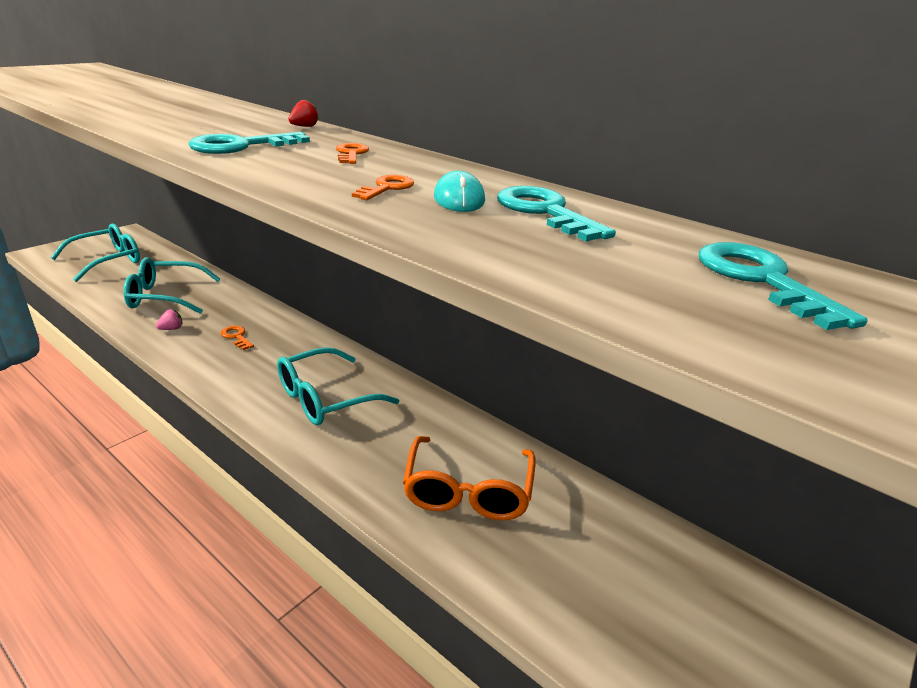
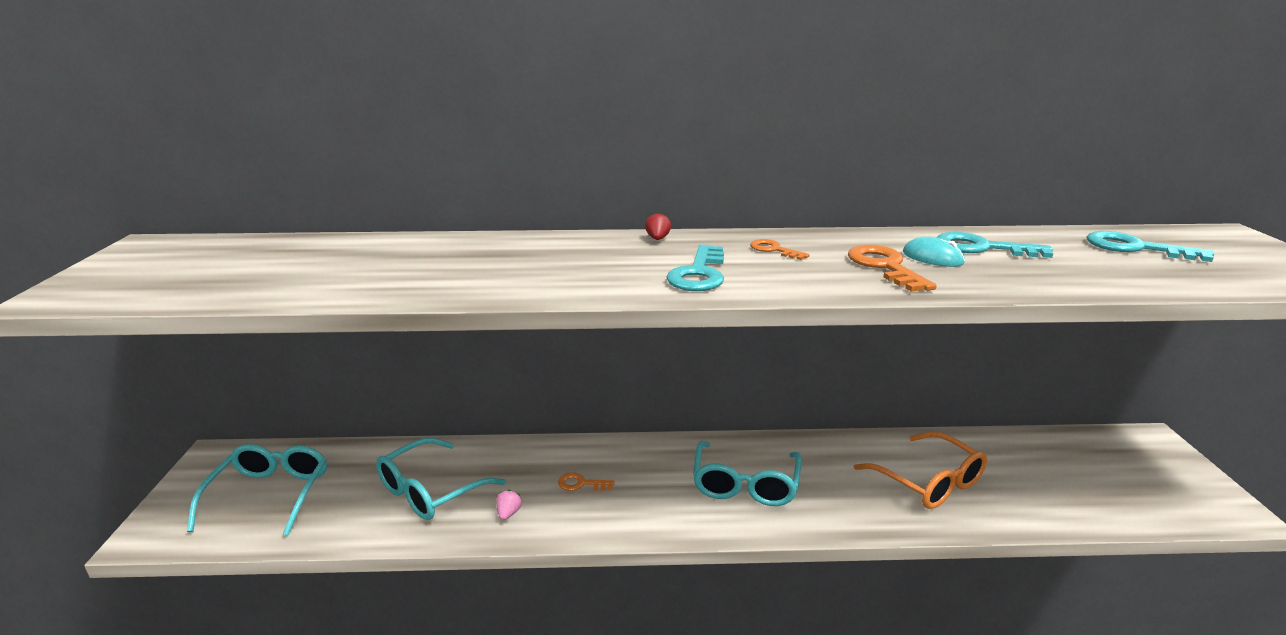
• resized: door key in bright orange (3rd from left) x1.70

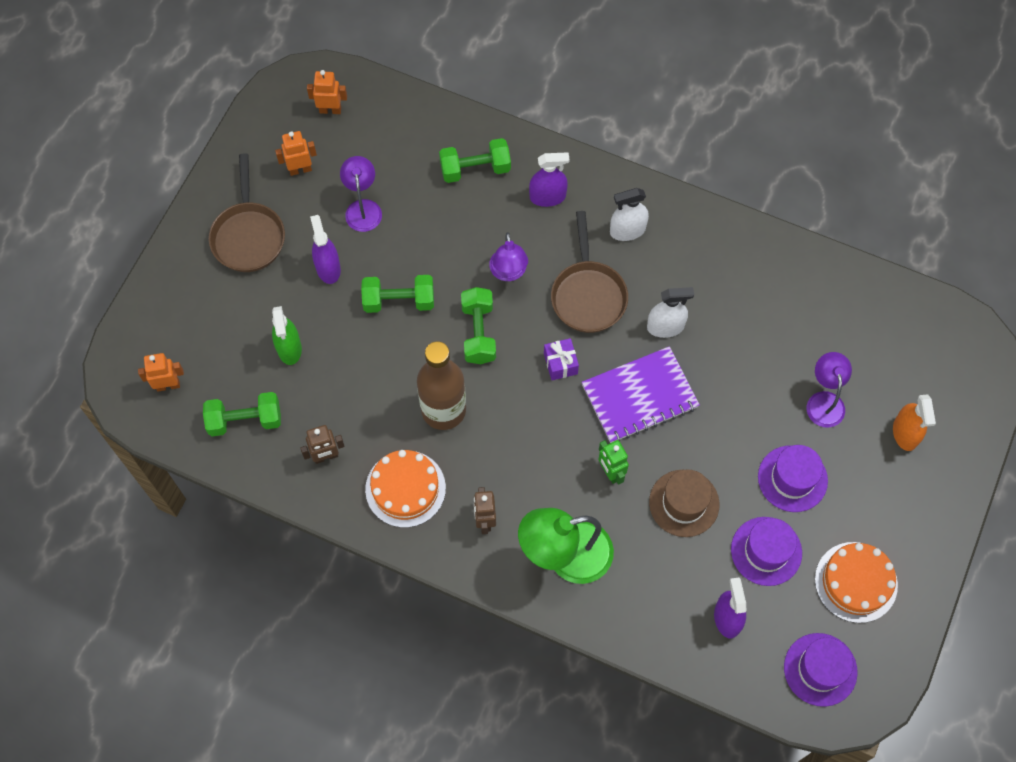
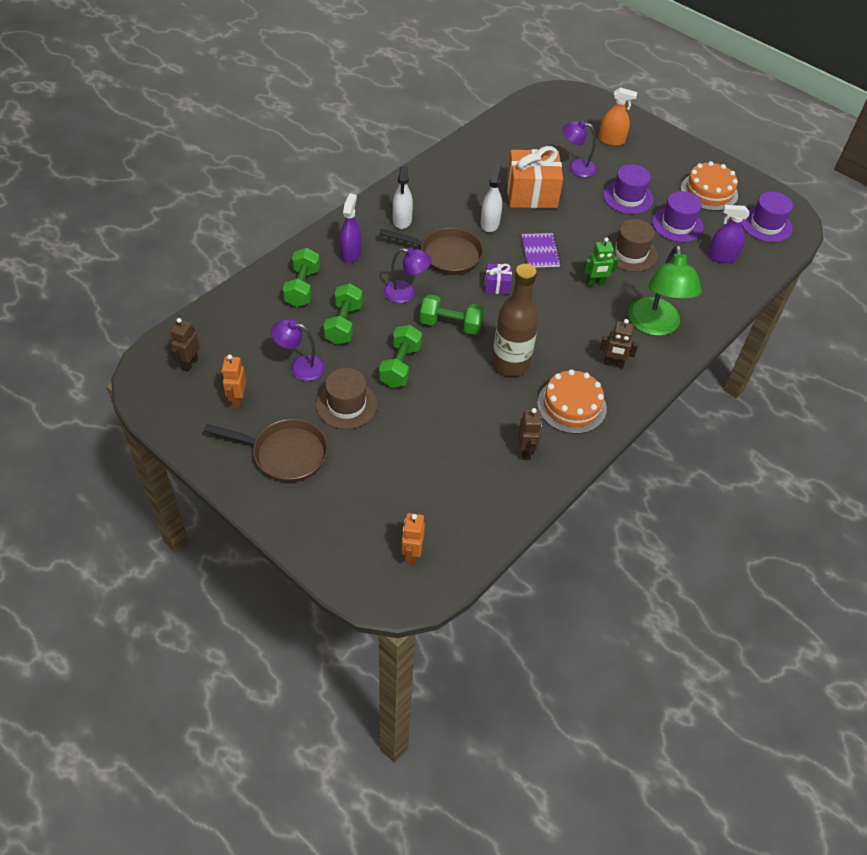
• recoloured: robot in bright orange (3rd from left) to robot in brown (1st from left)
• replaced: sprayer in royal purple (1st from left) to hat in brown (1st from left)
• removed: sprayer in emerald
• resized: notebook in royal purple x0.60
• moved: dumbbell in emerald (1st from left in the first image) to dumbbell in emerald (2nd from left)
• added: present in bright orange

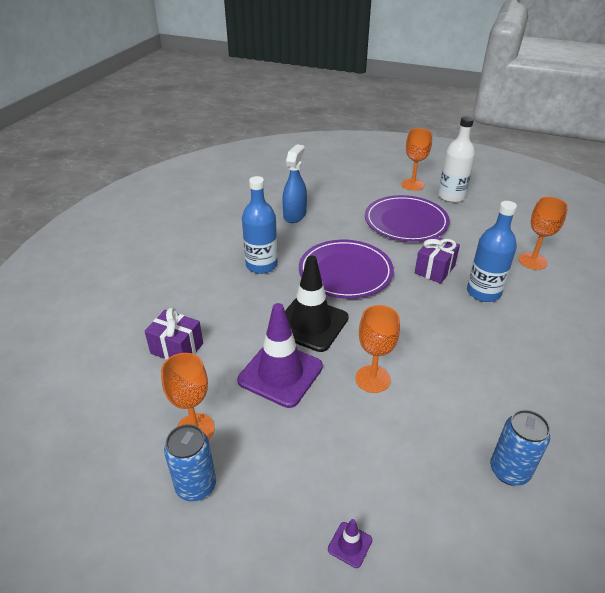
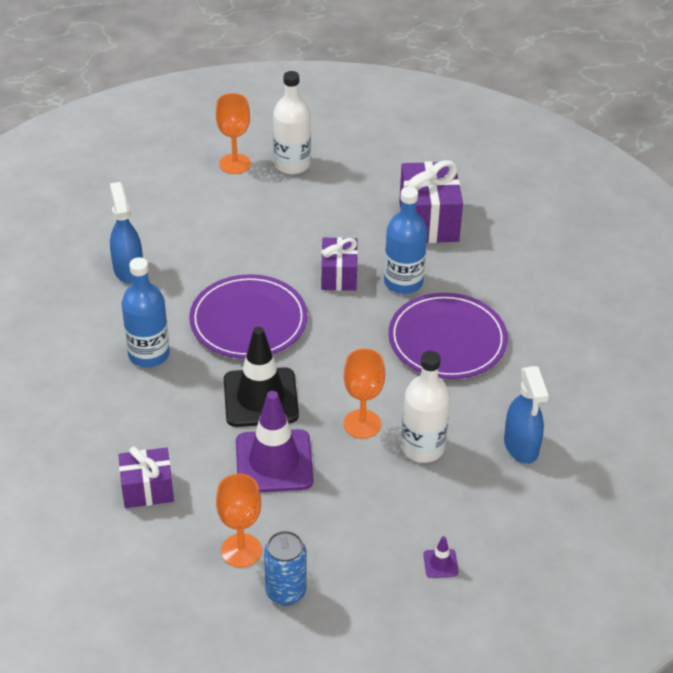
• moved: flat dish in royal purple (2nd from left)
• replaced: chalice in bright orange (4th from left) to present in royal purple (3rd from left)
• replaced: soda can in cobalt (2nd from left) to sprayer in cobalt (2nd from left)
• added: flask in white (2nd from left)

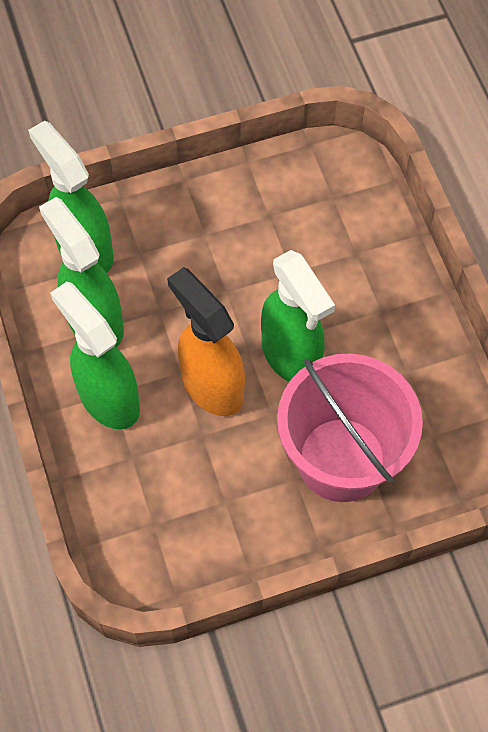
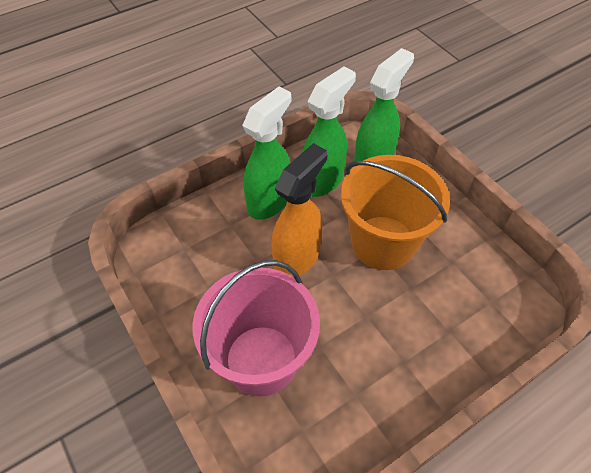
• removed: sprayer in emerald (4th from left)
• added: sand bucket in bright orange

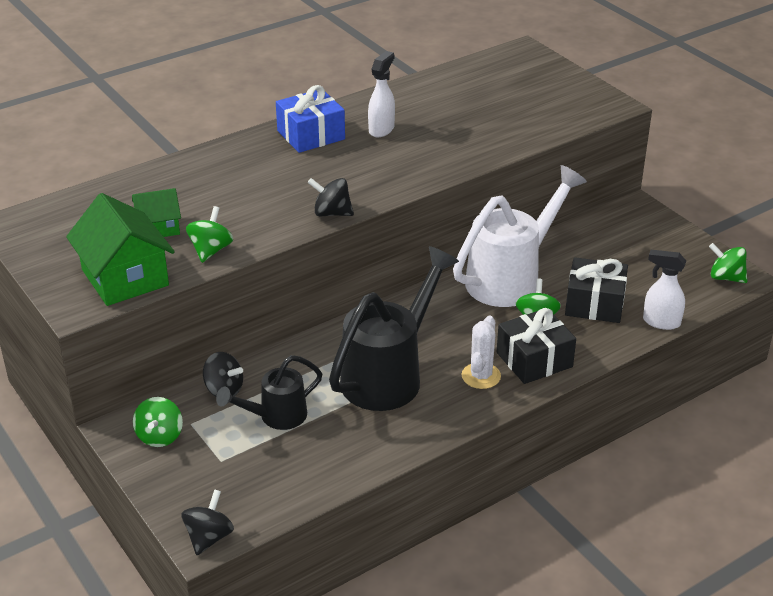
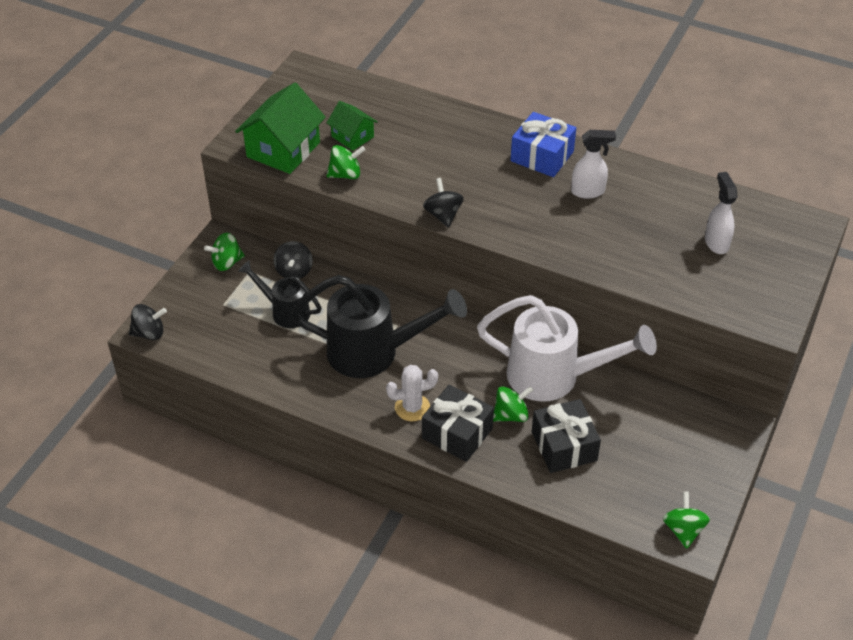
• moved: sprayer in white (2nd from left)

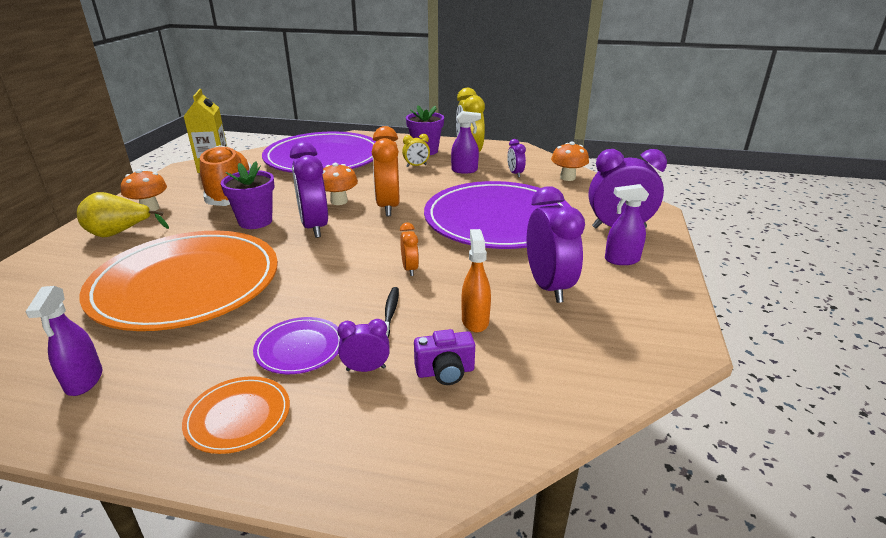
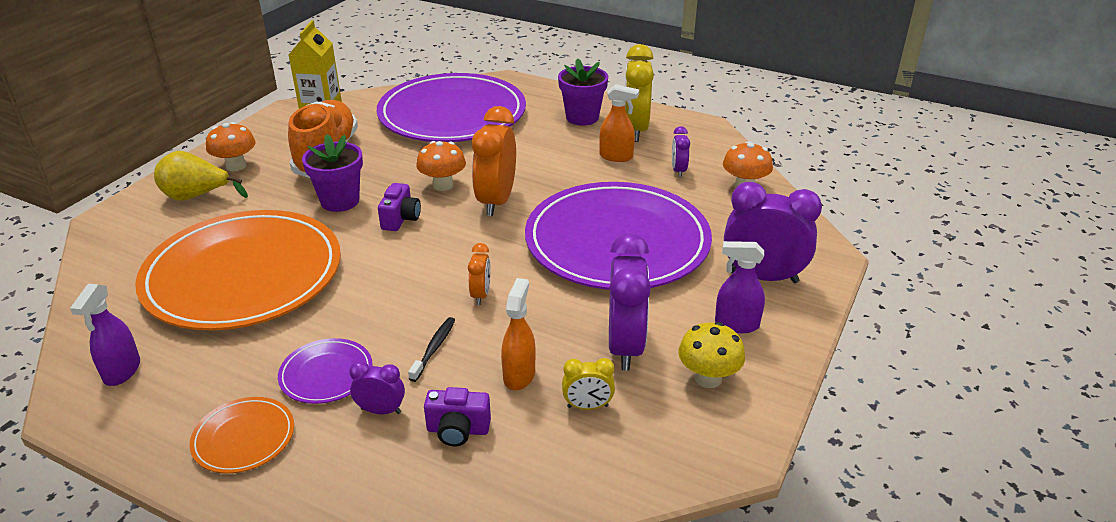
• recoloured: sprayer in royal purple (2nd from left) to sprayer in bright orange (2nd from left)
• moved: alarm clock in golden (1st from left)
• replaced: alarm clock in royal purple (1st from left) to camera in royal purple (1st from left)
• added: fungus in golden

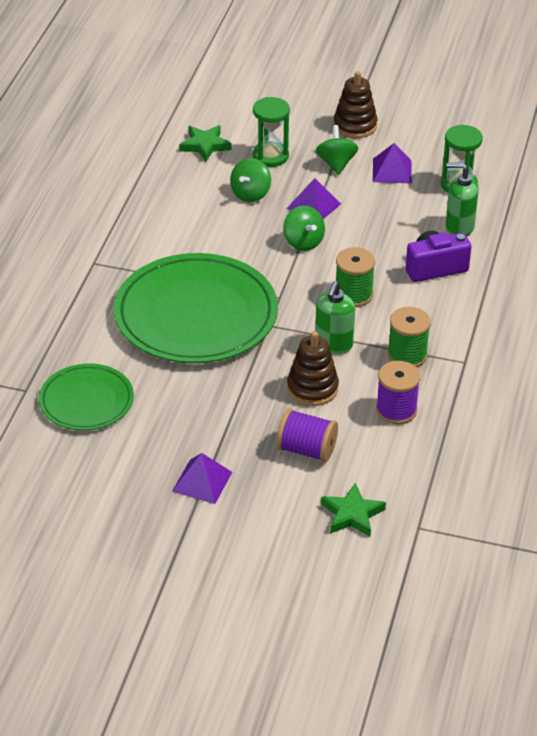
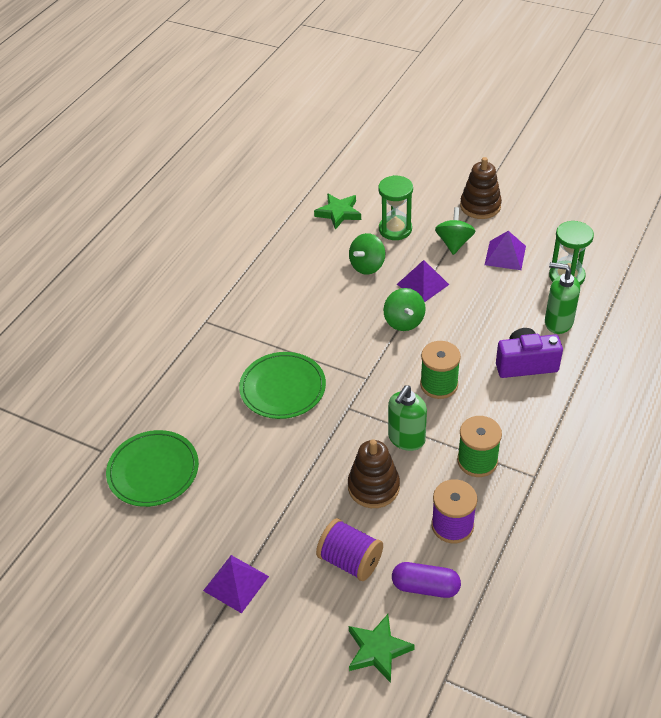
• resized: flat dish in emerald (2nd from left) x0.55
• added: pill shape in royal purple

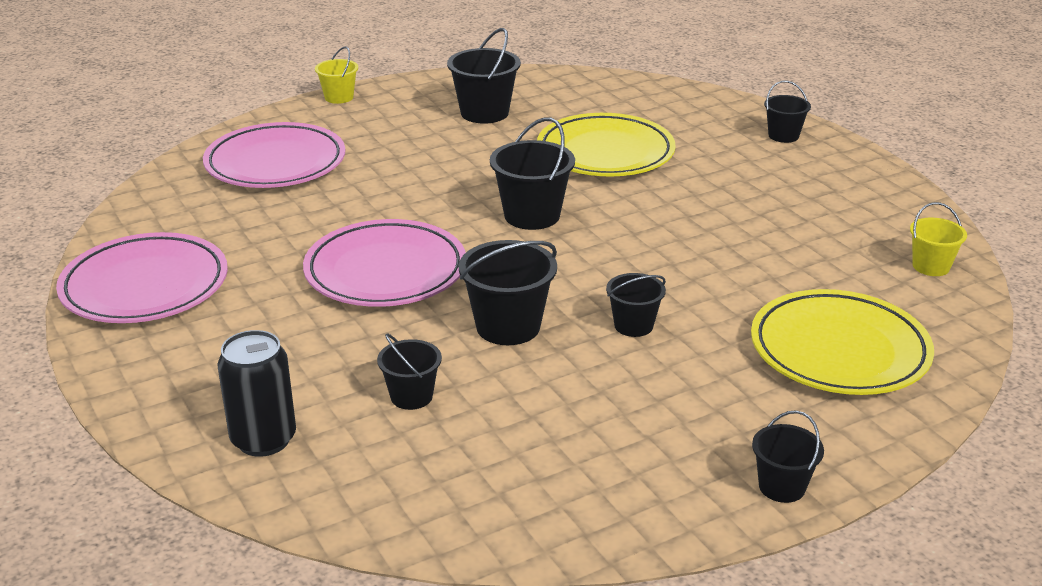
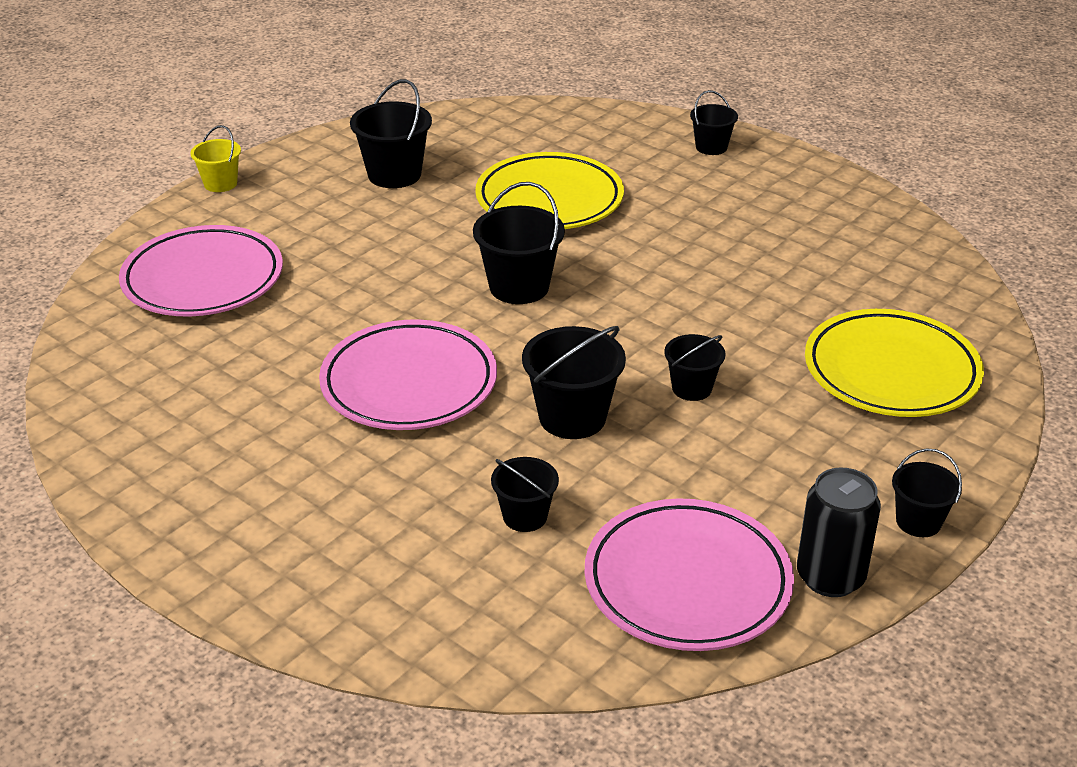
• removed: sand bucket in golden (2nd from left)
• moved: flat dish in rose-pink (1st from left in the first image) to flat dish in rose-pink (3rd from left)
• moved: soda can in ebony

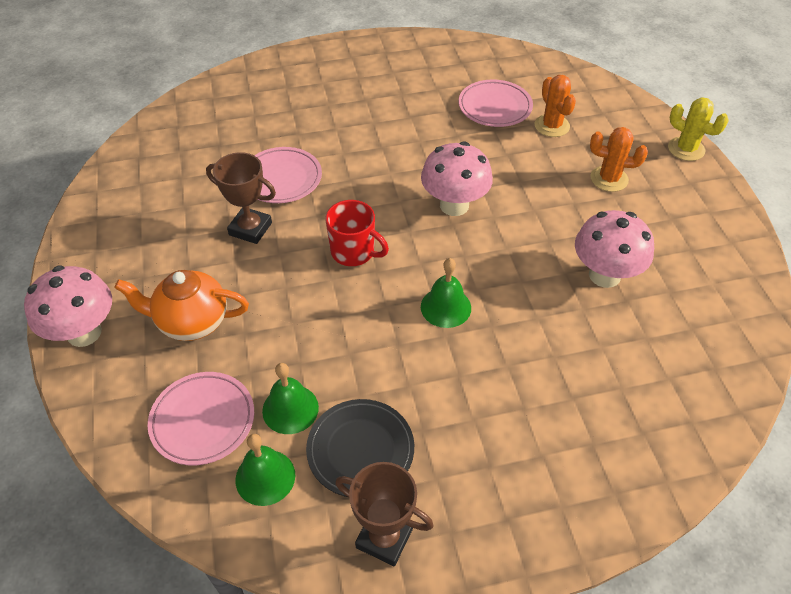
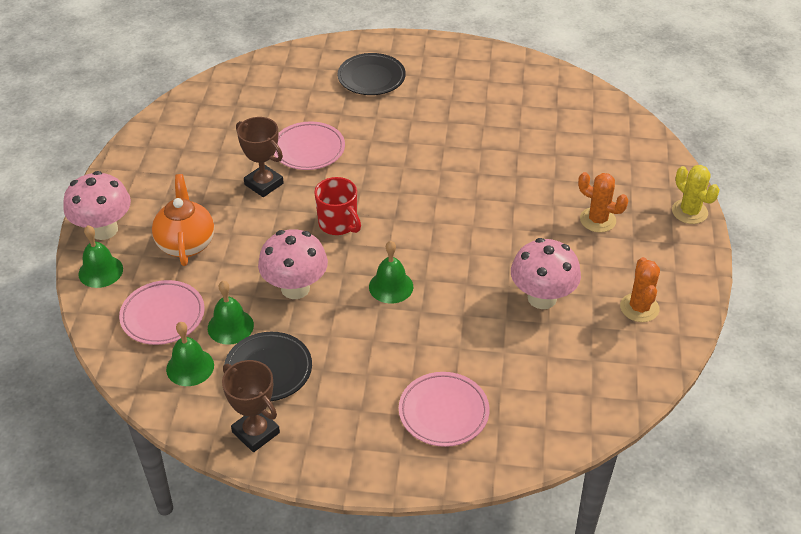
• moved: cactus in bright orange (1st from left in the first image) to cactus in bright orange (2nd from left)
• moved: flat dish in rose-pink (3rd from left)
• moved: fungus in rose-pink (2nd from left)
• turned: teapot in bright orange 60 degrees clockwise
• added: flat dish in ebony (2nd from left)
• added: hand bell in emerald (1st from left)

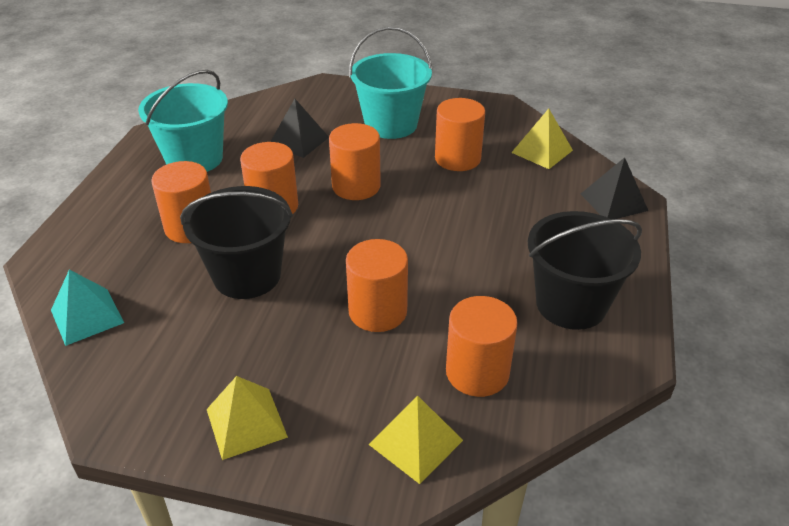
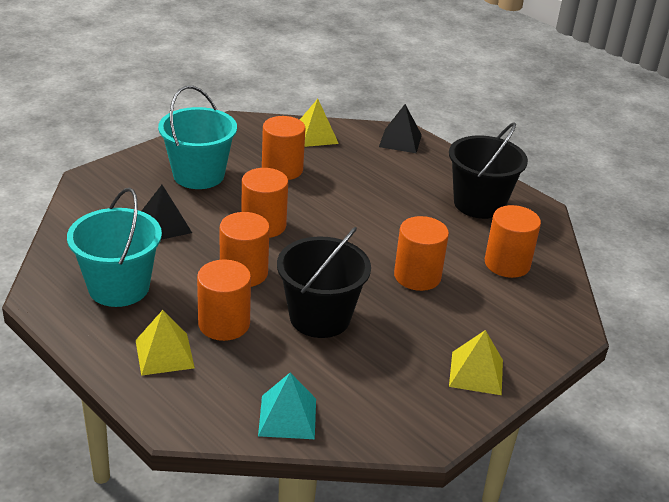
• moved: solid pyramid in golden (2nd from left in the first image) to solid pyramid in golden (1st from left)

